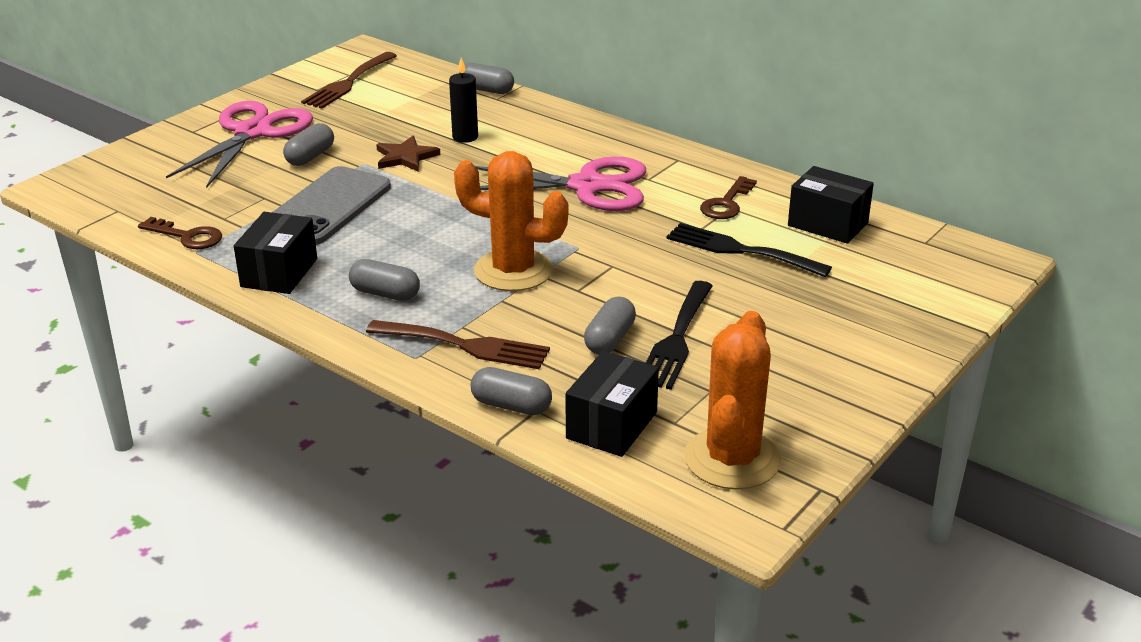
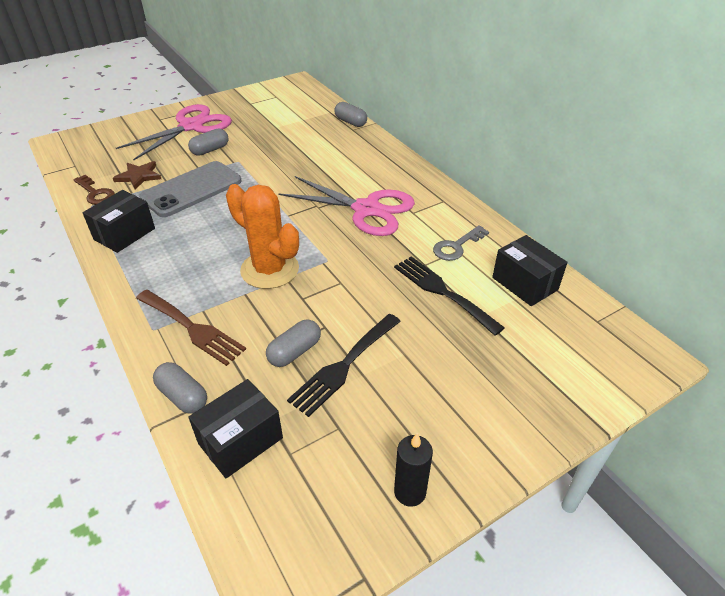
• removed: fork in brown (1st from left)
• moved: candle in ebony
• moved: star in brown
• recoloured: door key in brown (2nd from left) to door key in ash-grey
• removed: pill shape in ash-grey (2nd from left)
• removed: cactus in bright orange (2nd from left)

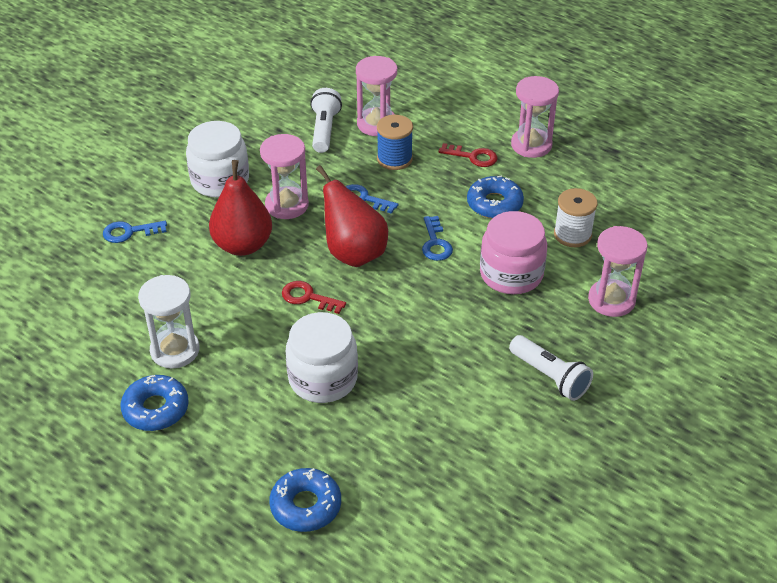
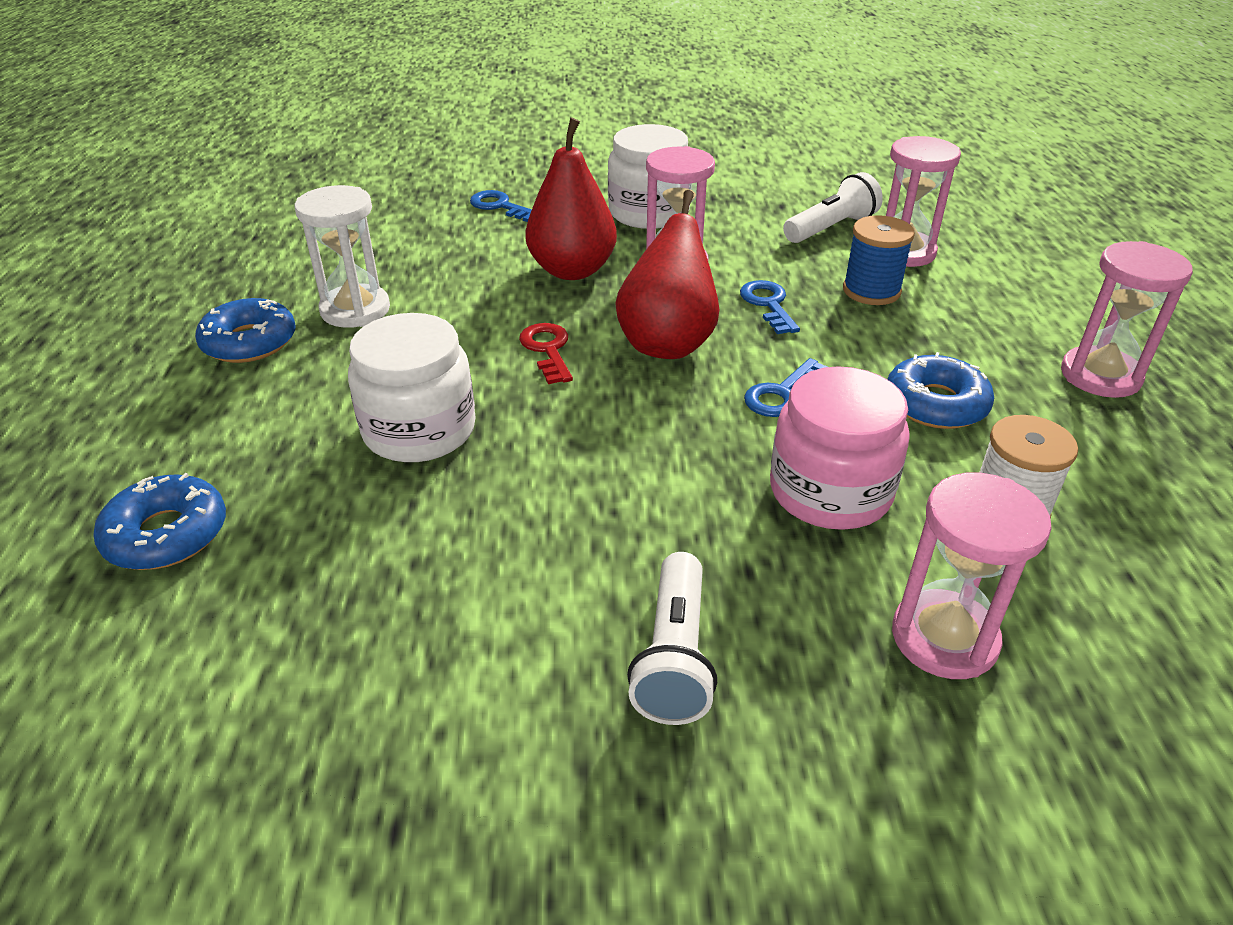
• removed: door key in crimson (2nd from left)

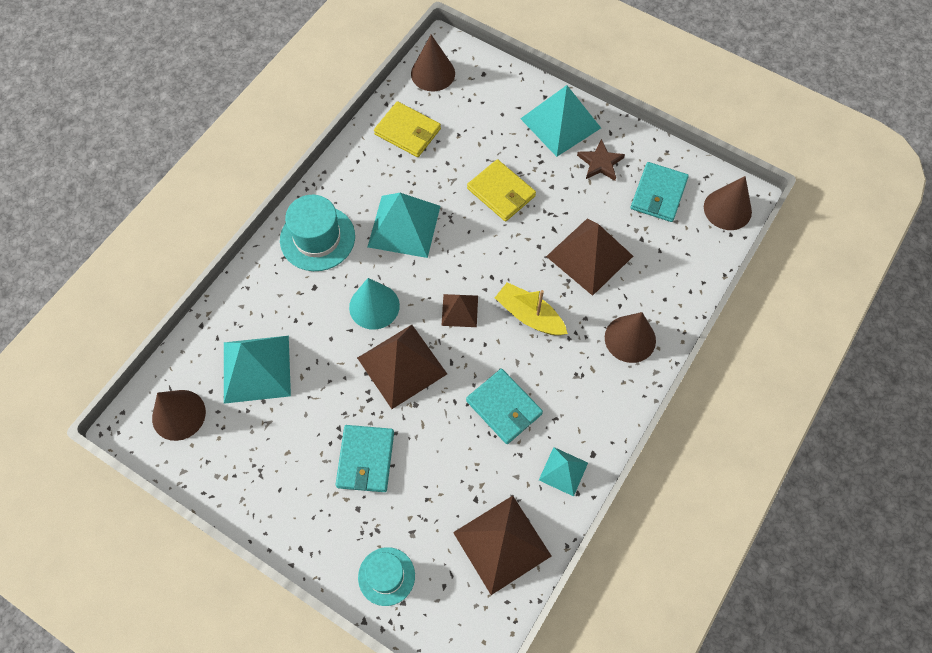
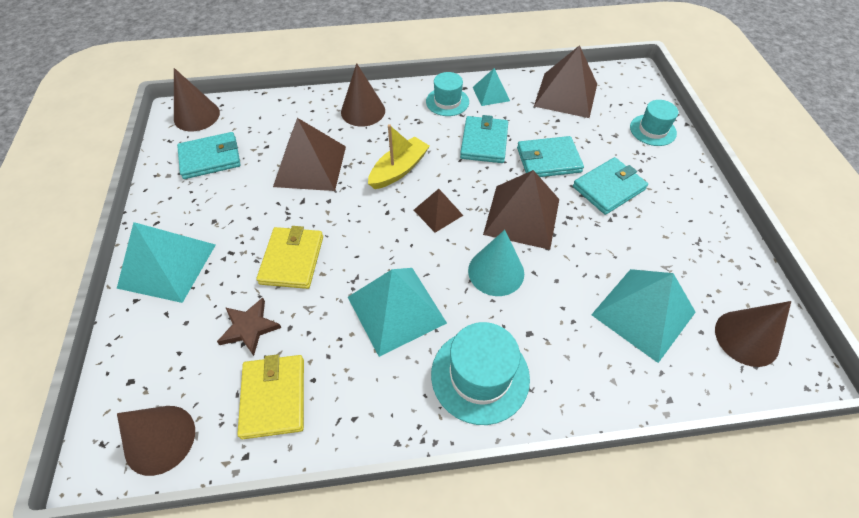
• moved: star in brown
• turned: toy boat in golden 135 degrees counterclockwise
• added: hat in teal (1st from left)
• added: billfold in teal (3rd from left)

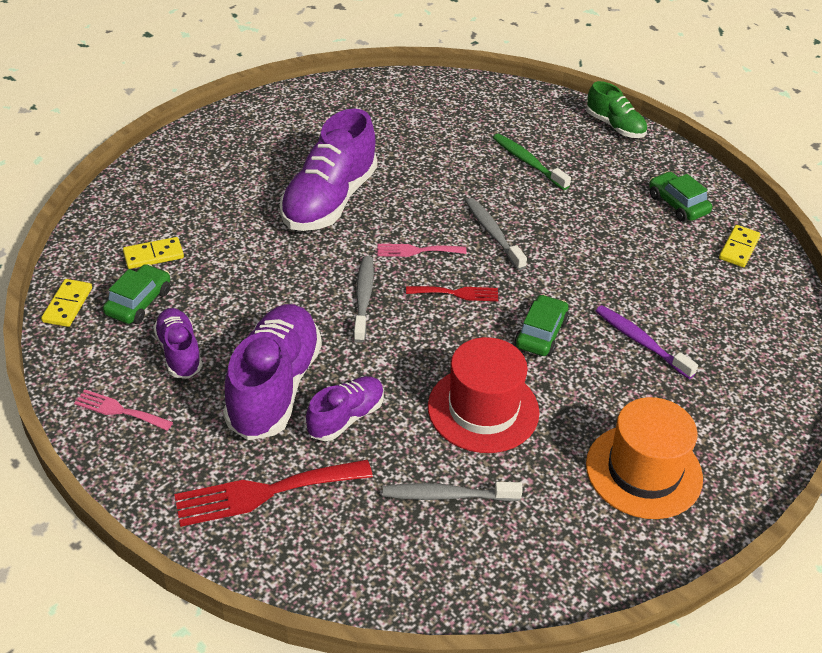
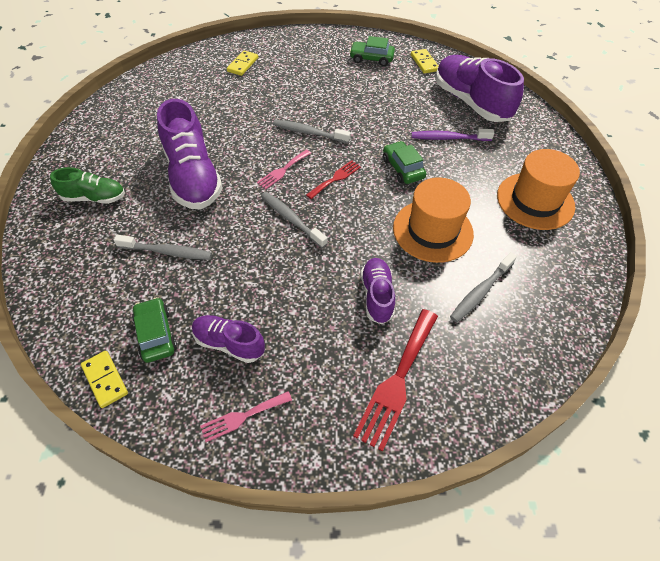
• moved: lace-up shoe in emerald
• removed: tooth brush in emerald
• moved: domino piece in golden (2nd from left)
• moved: lace-up shoe in royal purple (2nd from left in the first image) to lace-up shoe in royal purple (4th from left)
• recoloured: hat in crimson to hat in bright orange (1st from left)
• added: tooth brush in ash-grey (1st from left)

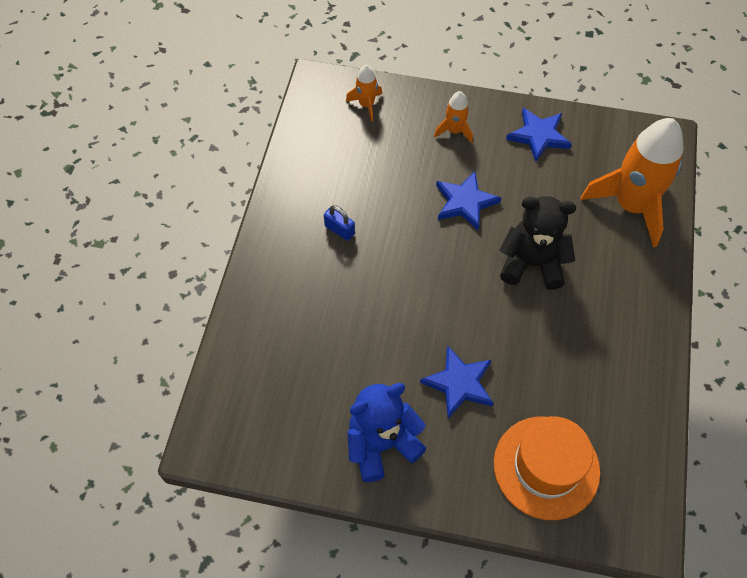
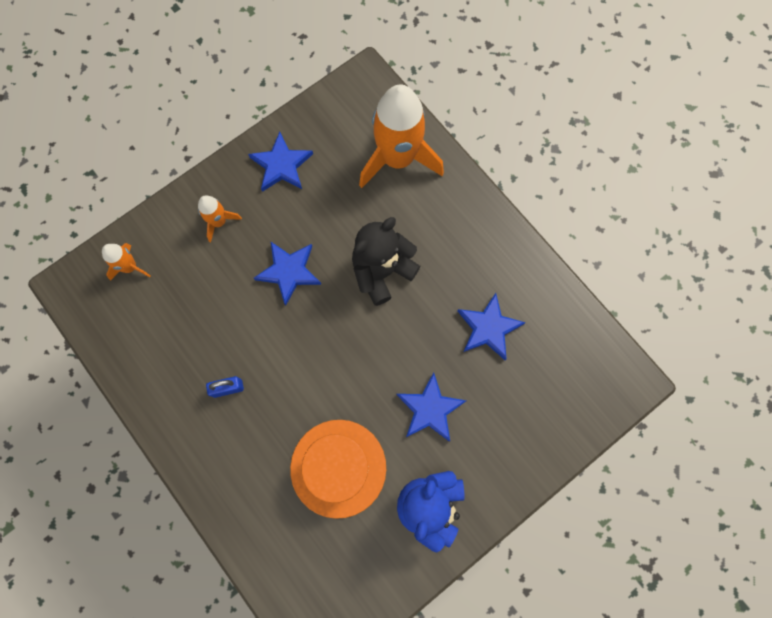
• moved: hat in bright orange
• added: star in cobalt (4th from left)

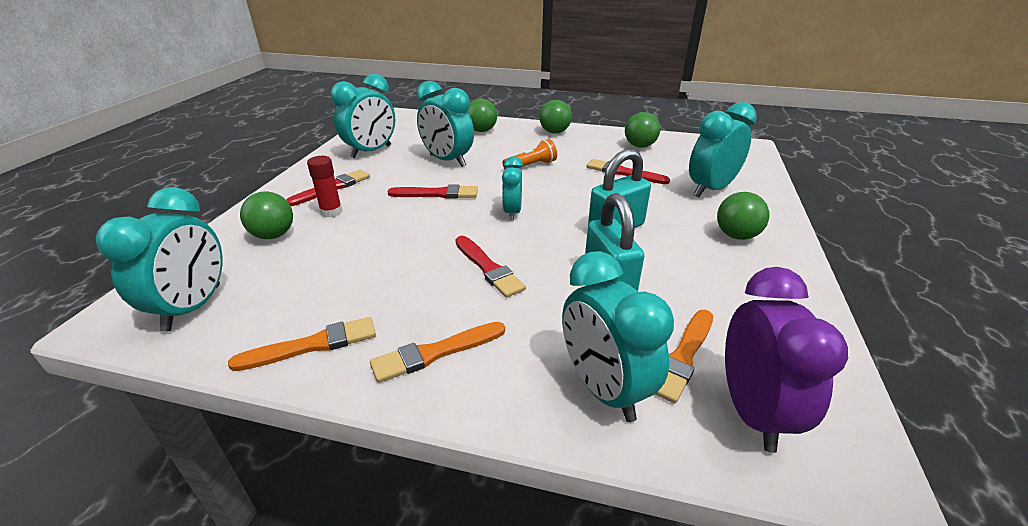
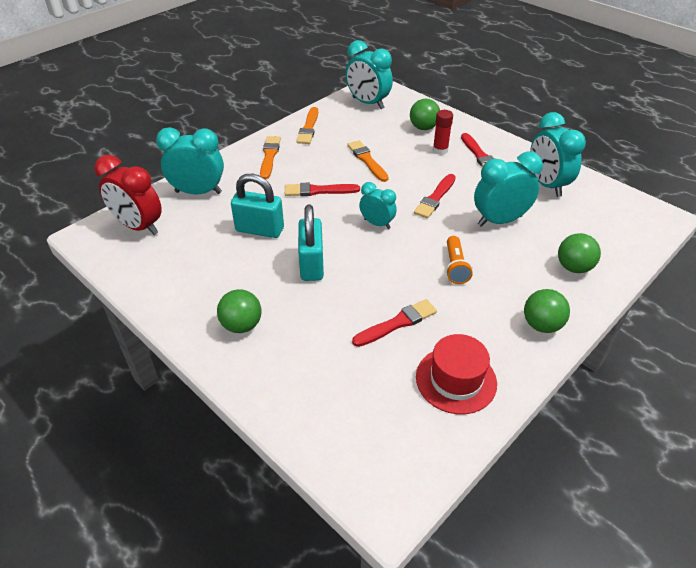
• removed: alarm clock in teal (6th from left)
• replaced: sphere in emerald (4th from left) to hat in crimson
• recoloured: alarm clock in royal purple to alarm clock in crimson
• moved: paintbrush in bright orange (3rd from left)

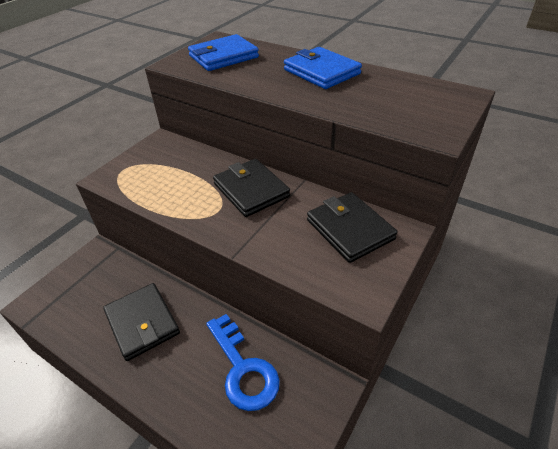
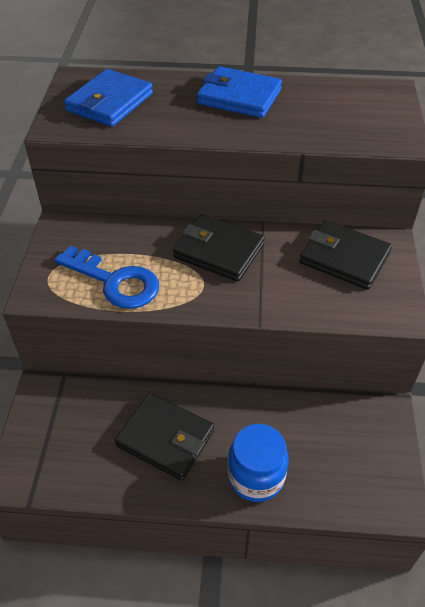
• moved: door key in cobalt
• added: jar in cobalt

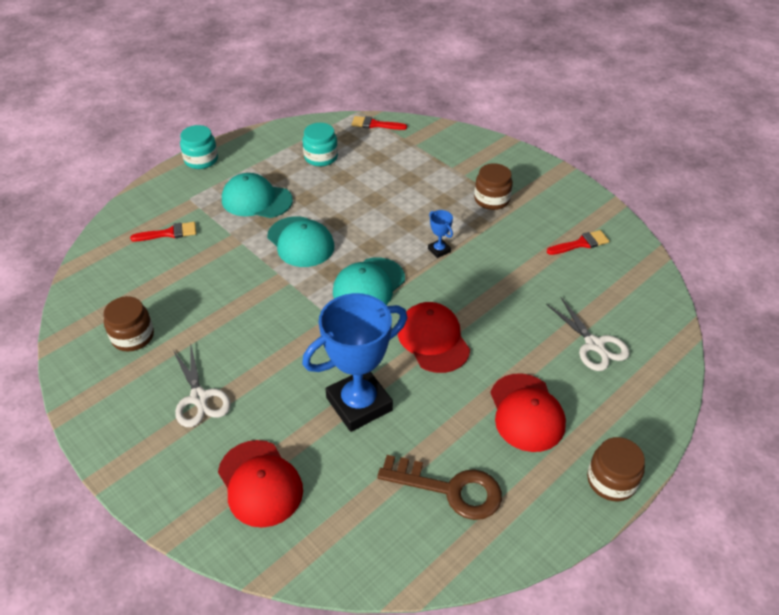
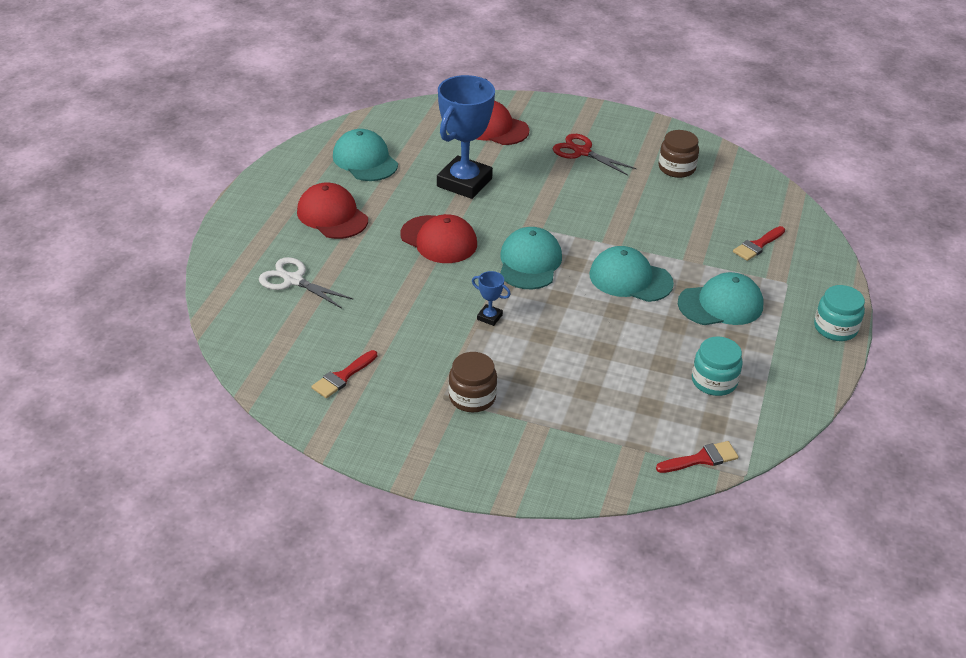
• recoloured: pair of scissors in white (1st from left) to pair of scissors in crimson
• removed: jar in brown (3rd from left)
• replaced: door key in brown to cap in teal (1st from left)

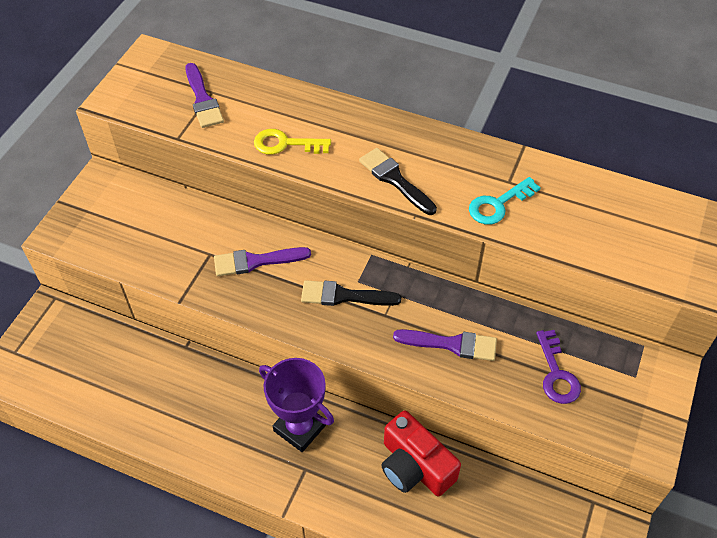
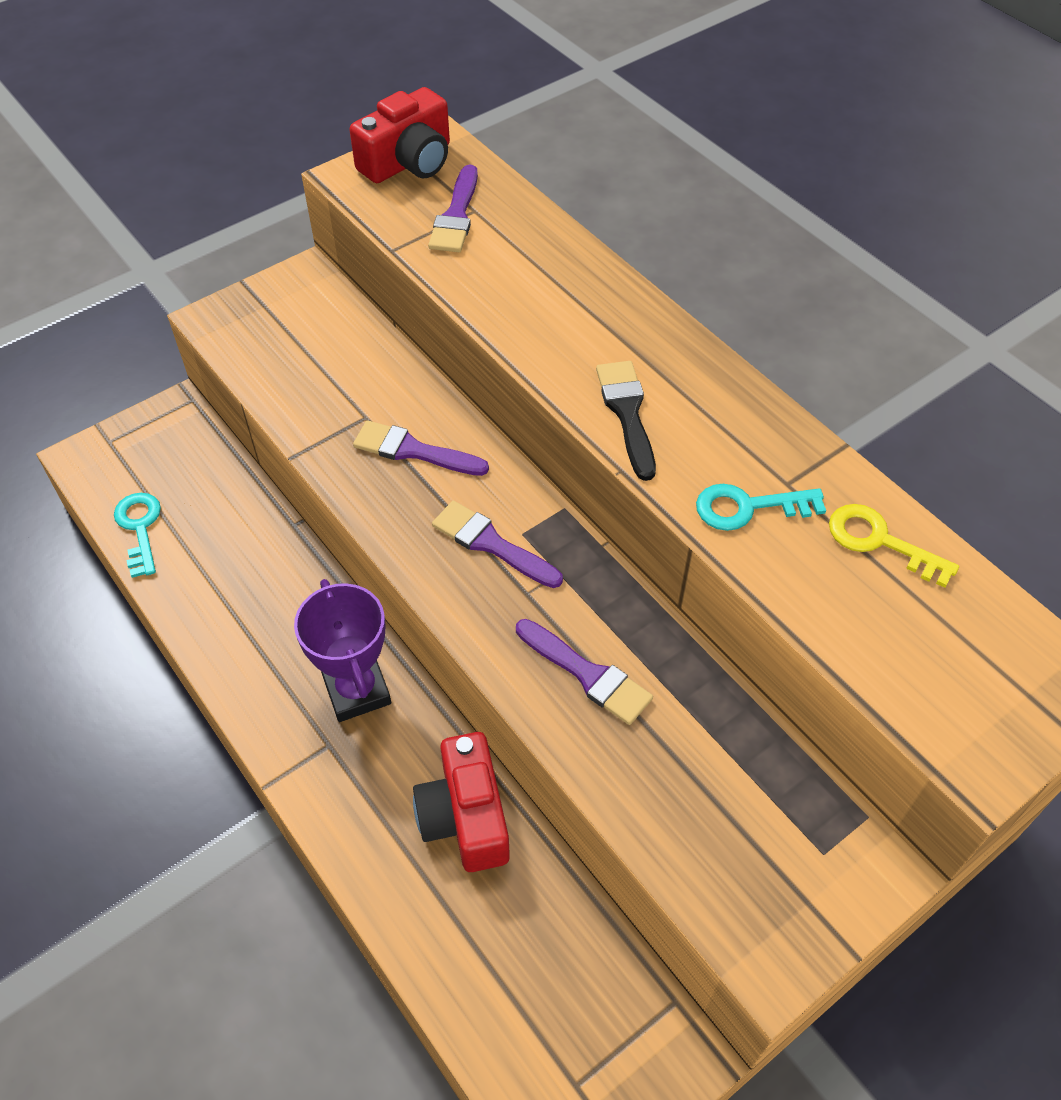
• moved: door key in golden
• recoloured: paintbrush in ebony (1st from left) to paintbrush in royal purple (3rd from left)
• removed: door key in royal purple
• added: camera in crimson (1st from left)
• added: door key in teal (1st from left)

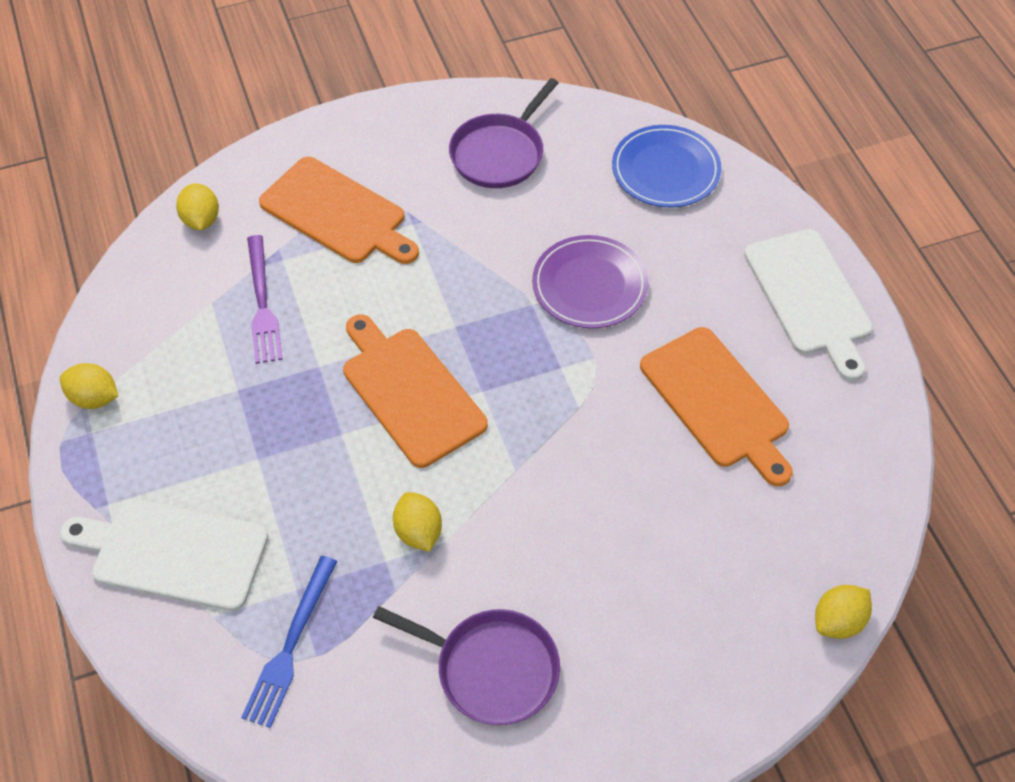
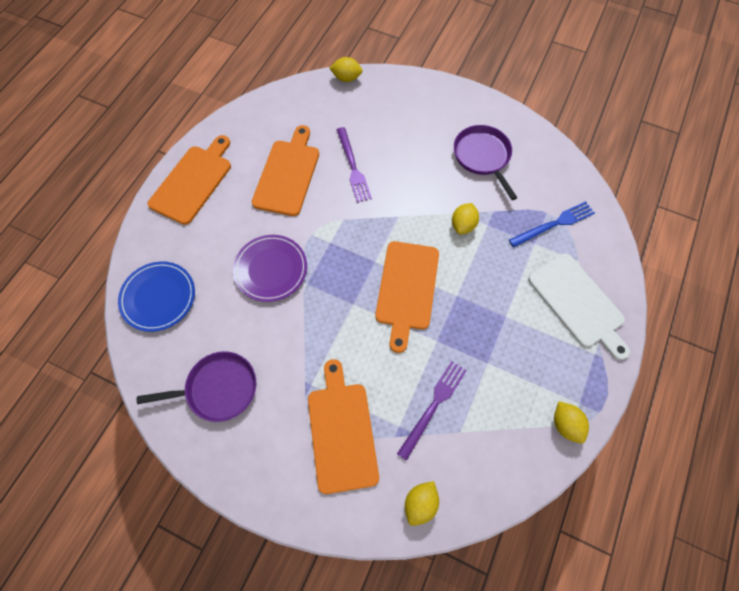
• recoloured: bread board in white (2nd from left) to bread board in bright orange (1st from left)
• added: fork in royal purple (1st from left)

